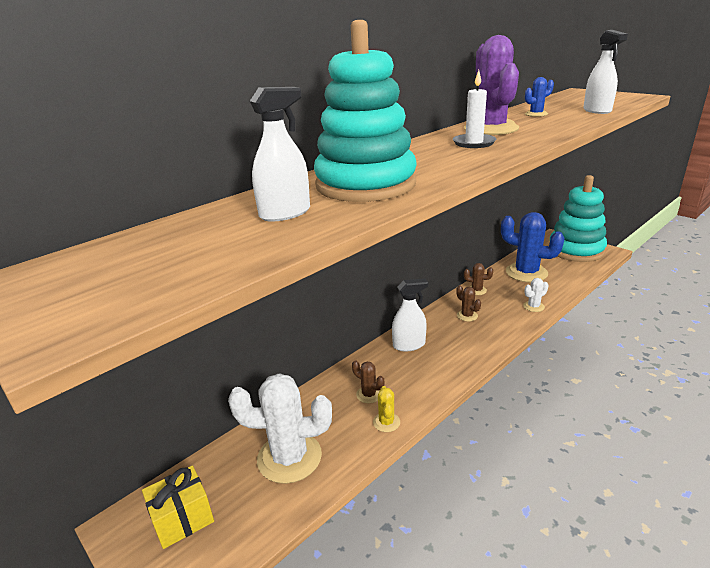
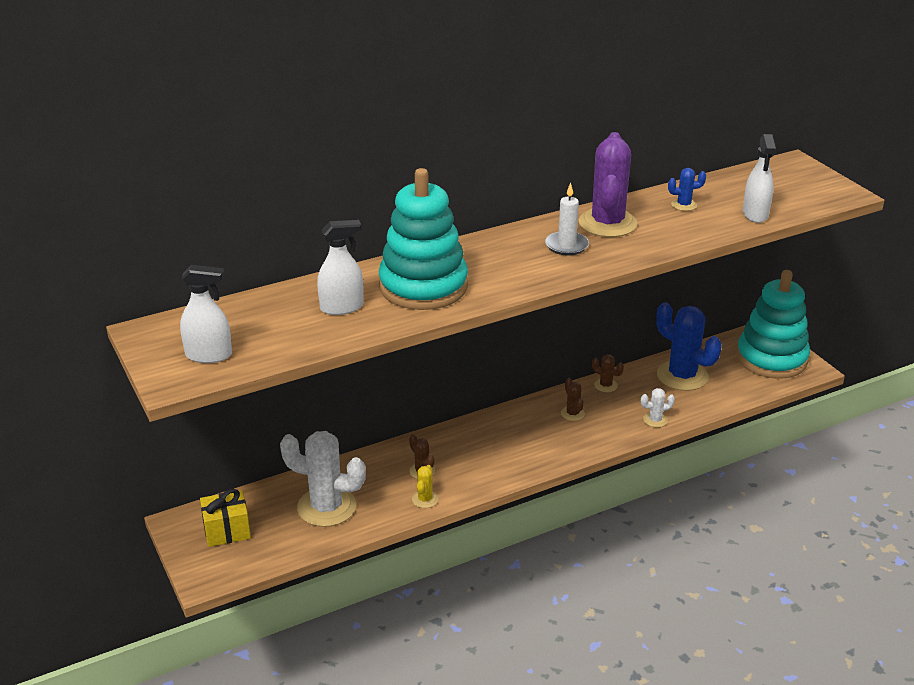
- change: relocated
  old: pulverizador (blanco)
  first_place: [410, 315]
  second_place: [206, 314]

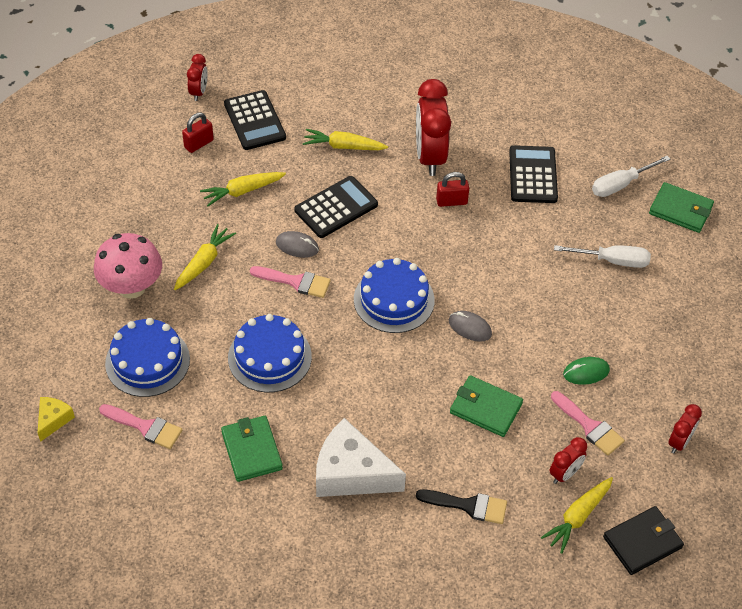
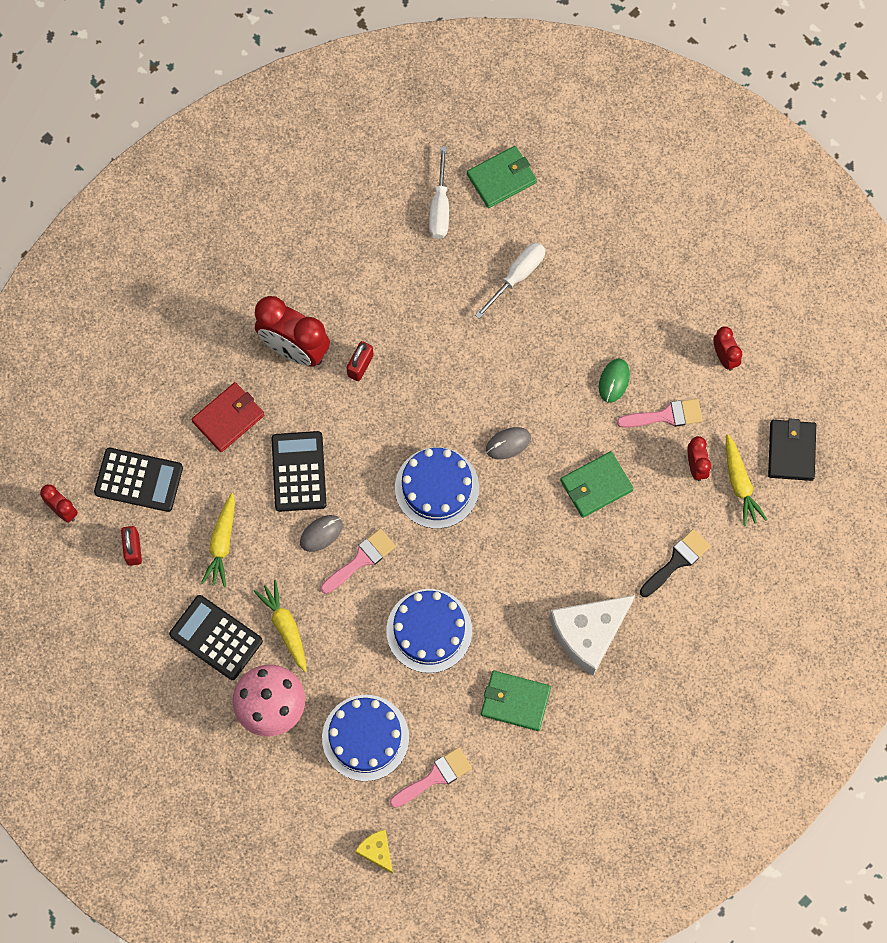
- change: exchanged
  old: zanahoria (amarillo)
  new: cartera (rojo)
  first_place: [345, 139]
  second_place: [228, 417]
- change: relocated
  old: calculadora (negro)
  first_place: [533, 174]
  second_place: [216, 637]

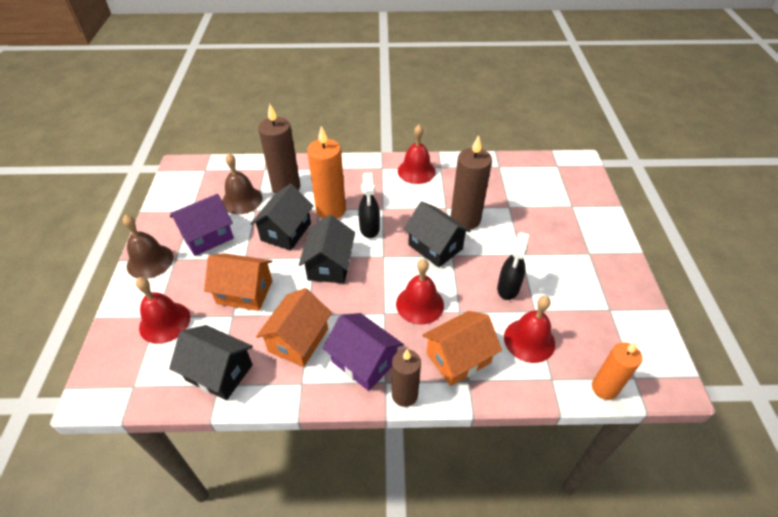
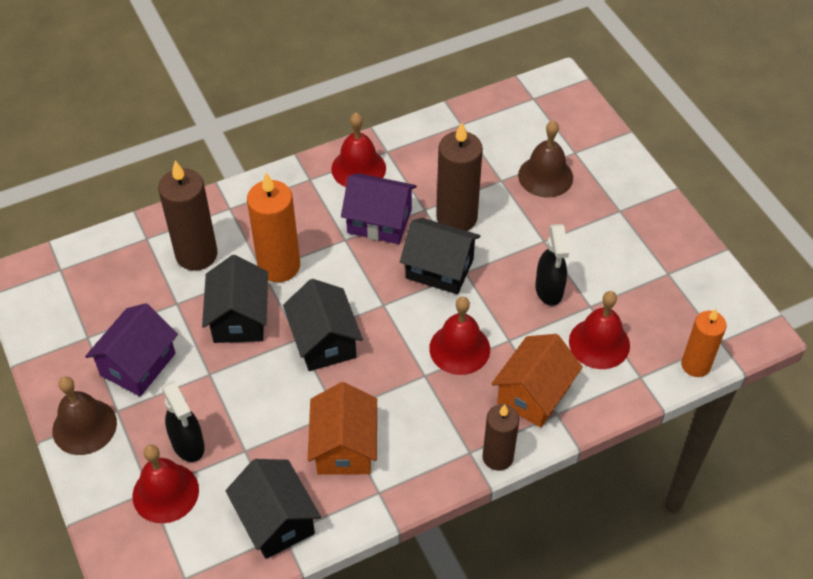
- change: relocated
  old: campana (marrón)
  first_place: [242, 183]
  second_place: [545, 159]
- change: relocated
  old: pulverizador (negro)
  first_place: [369, 205]
  second_place: [183, 421]
- change: missing
  old: casa (naranja)
  first_place: [238, 282]
- change: relocated
  old: casa (morado)
  first_place: [363, 352]
  second_place: [379, 208]
- change: spun
  old: casa (negro)
  first_place: [211, 362]
  second_place: [273, 509]
  degrees: 60

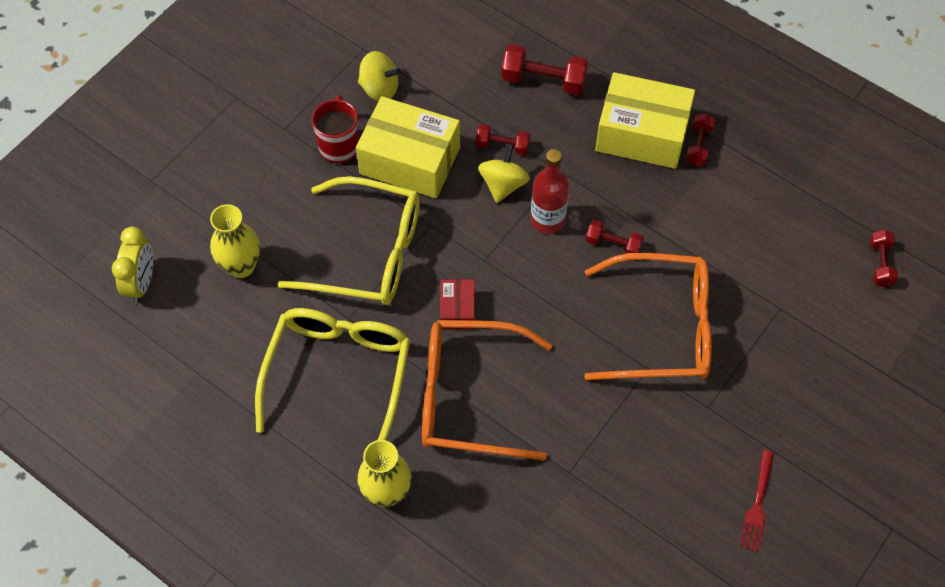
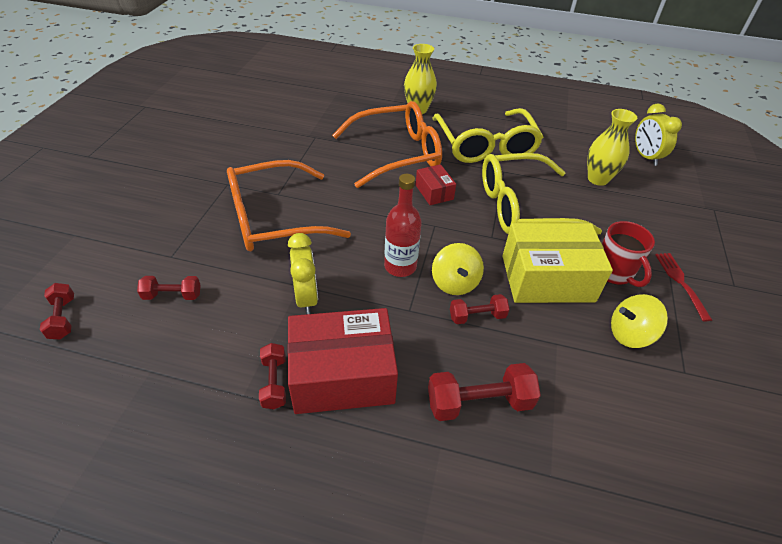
- change: colour
  old: caja (amarillo)
  new: caja (rojo)
  first_place: [645, 120]
  second_place: [342, 361]
- change: relocated
  old: mancuerna (rojo)
  first_place: [615, 237]
  second_place: [169, 288]
- change: relocated
  old: tenedor (rojo)
  first_place: [757, 501]
  second_place: [683, 287]
- change: appeared
  new: despertador (amarillo)
  second_place: [303, 273]

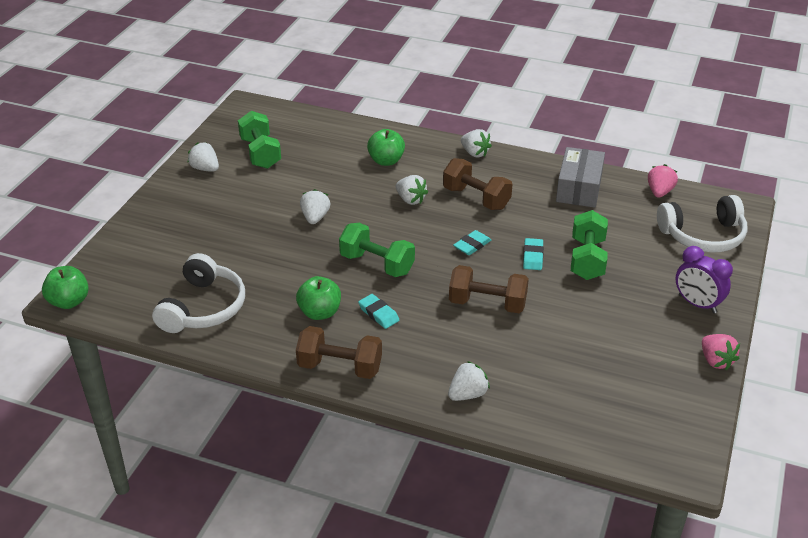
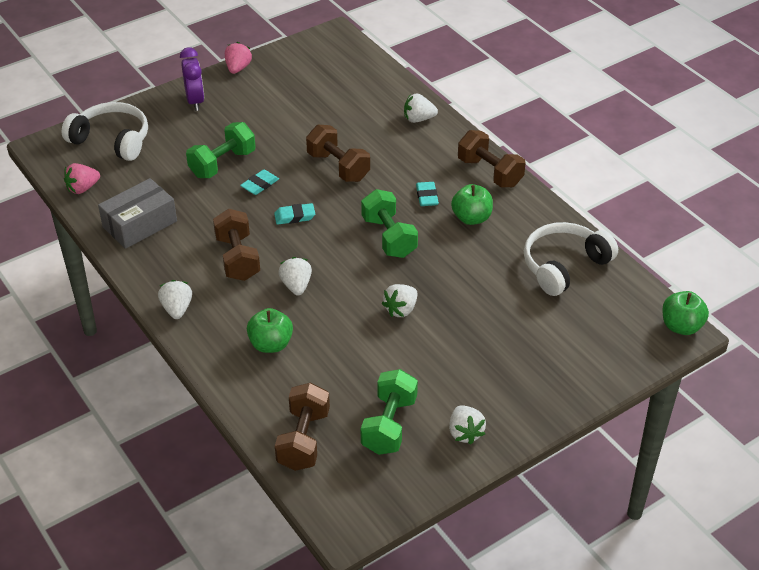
- change: appeared
  new: mancuerna (marrón)
  second_place: [302, 426]

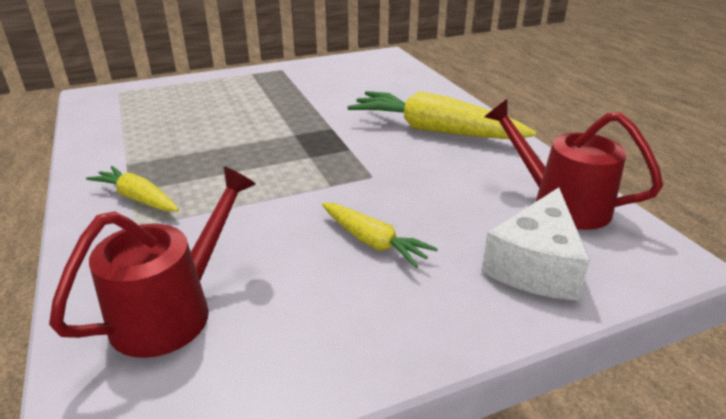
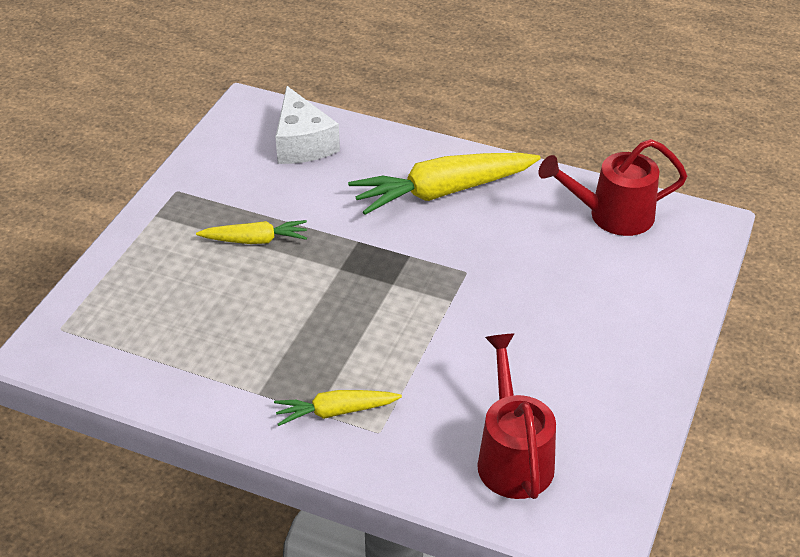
- change: relocated
  old: queso (blanco)
  first_place: [535, 244]
  second_place: [307, 125]
- change: relocated
  old: zanahoria (amarillo)
  first_place: [380, 235]
  second_place: [251, 232]

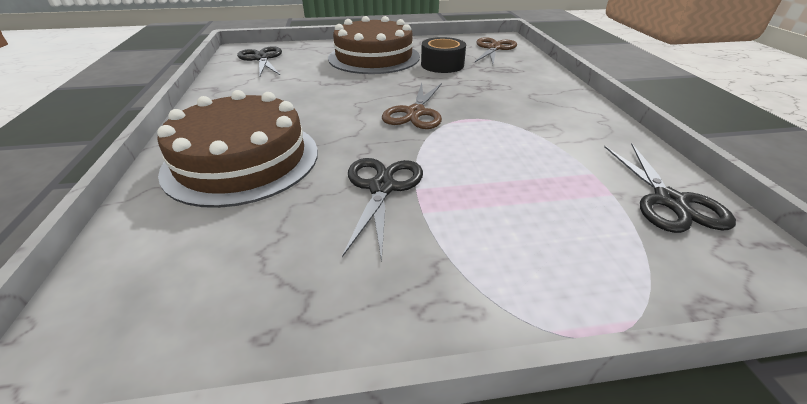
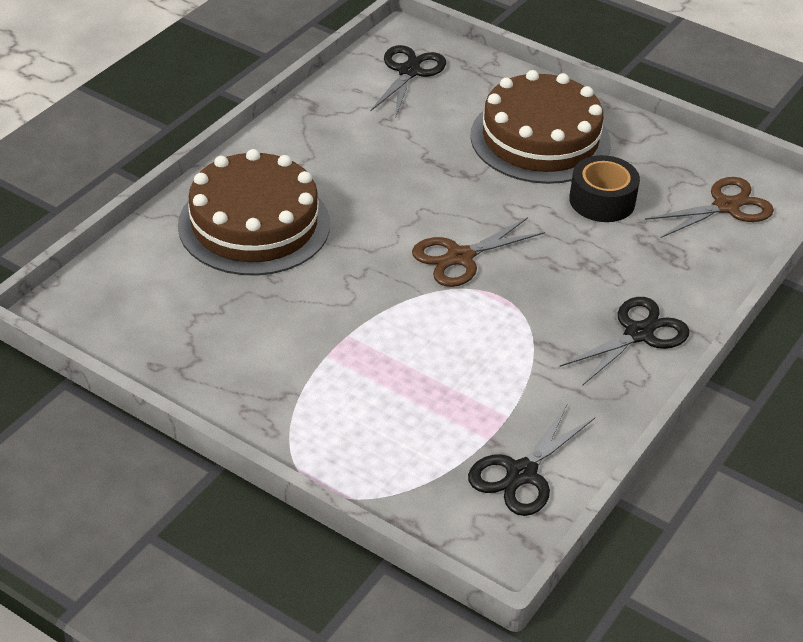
- change: relocated
  old: tijeras (negro)
  first_place: [382, 210]
  second_place: [624, 341]

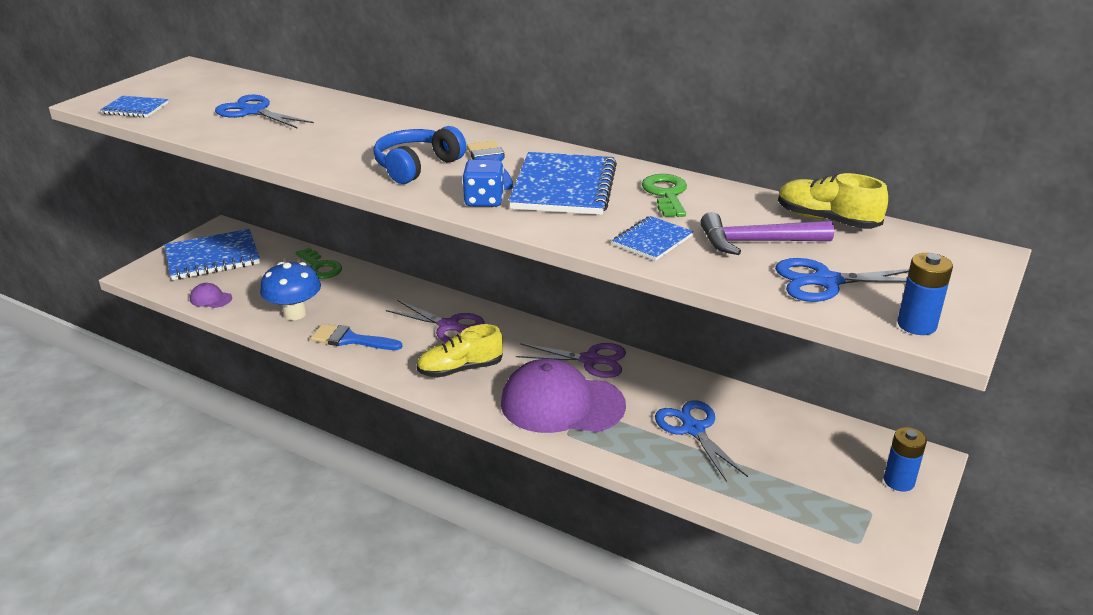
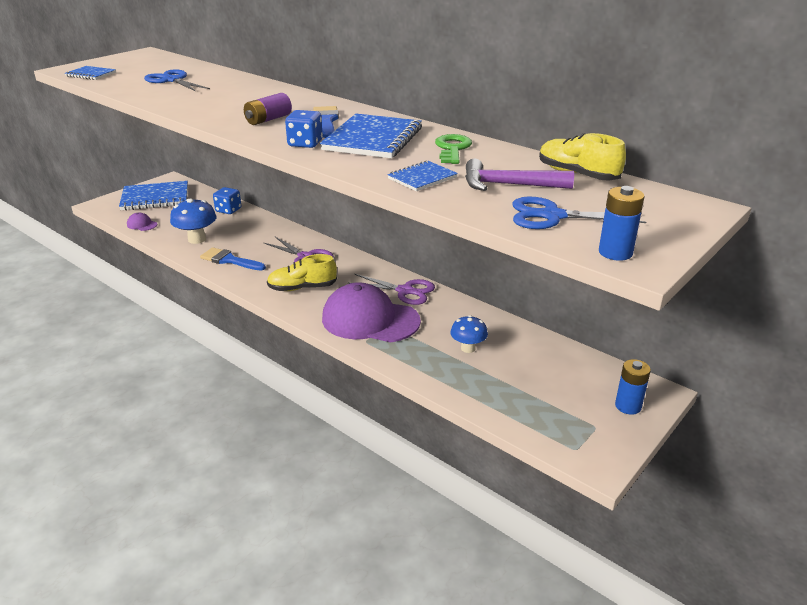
- change: exchanged
  old: auriculares (azul)
  new: pila (morado)
  first_place: [419, 155]
  second_place: [268, 109]
- change: exchanged
  old: llave (verde)
  new: dado (azul)
  first_place: [318, 263]
  second_place: [227, 200]
- change: exchanged
  old: tijeras (azul)
  new: seta (azul)
  first_place: [701, 441]
  second_place: [469, 334]

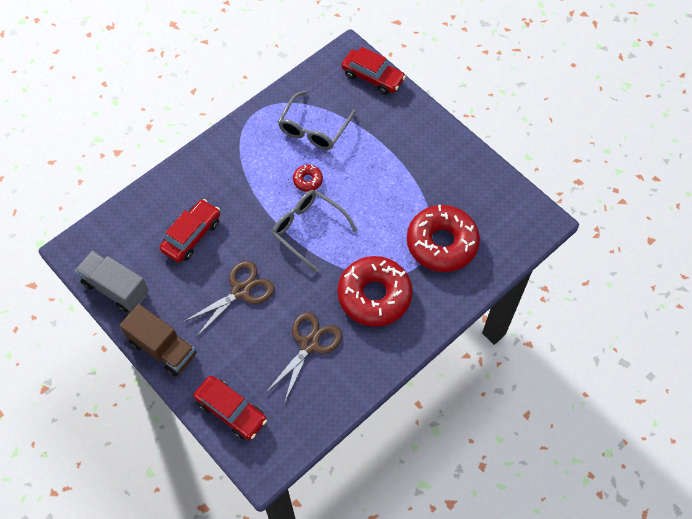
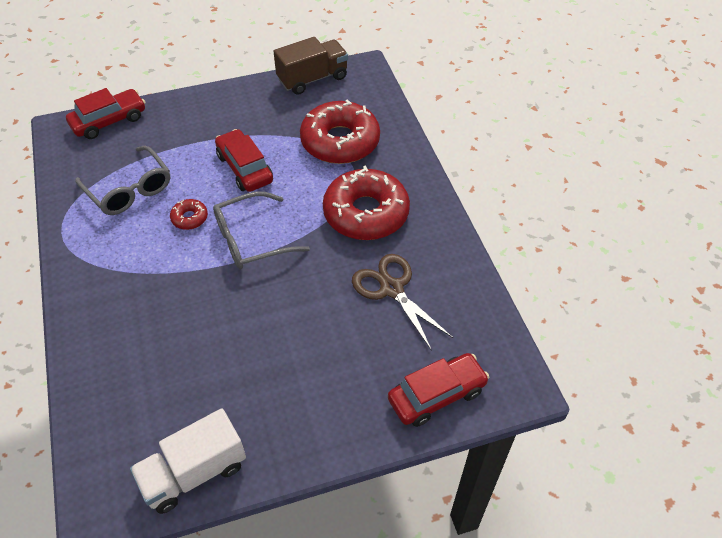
- change: relocated
  old: coche (rojo)
  first_place: [190, 231]
  second_place: [244, 160]
- change: colour
  old: camión (gris)
  new: camión (blanco)
  first_place: [112, 282]
  second_place: [188, 461]
- change: missing
  old: tijeras (marrón)
  first_place: [228, 299]
- change: relocated
  old: camión (marrón)
  first_place: [157, 340]
  second_place: [310, 66]

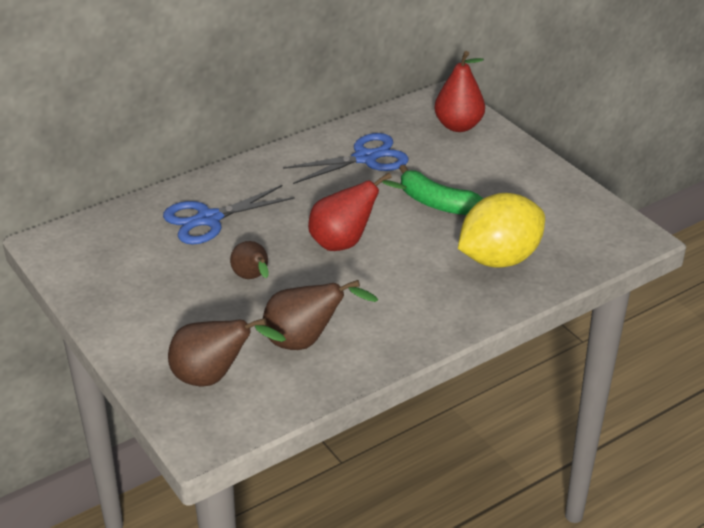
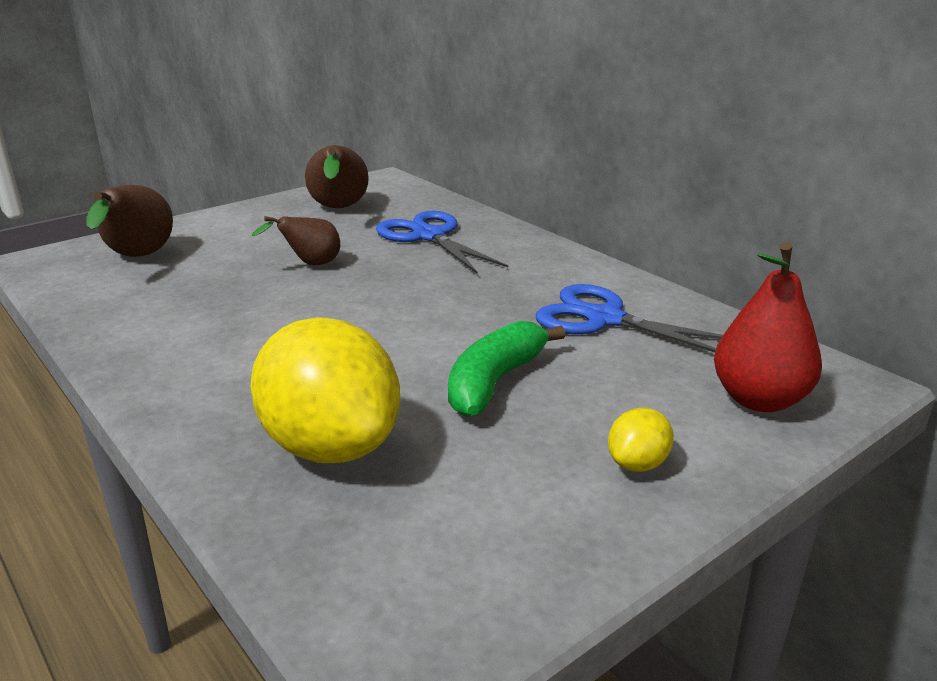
- change: spun
  old: tijeras (azul)
  first_place: [345, 158]
  second_place: [629, 318]
  degrees: 150
- change: missing
  old: pera (rojo)
  first_place: [357, 212]
- change: relocated
  old: pera (marrón)
  first_place: [320, 315]
  second_place: [337, 176]
- change: appeared
  new: limón (amarillo)
  second_place: [641, 440]

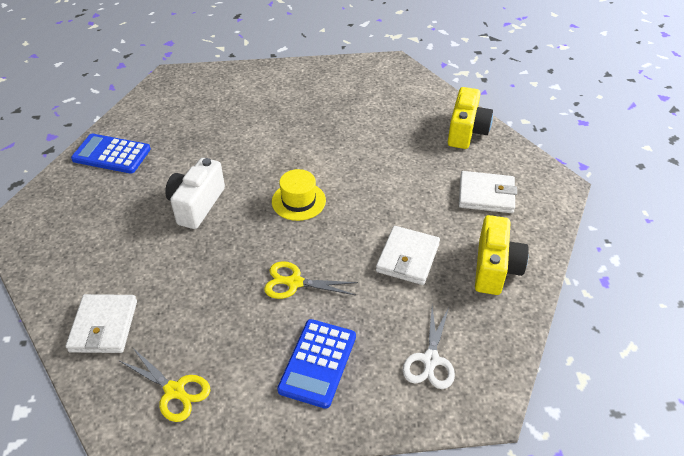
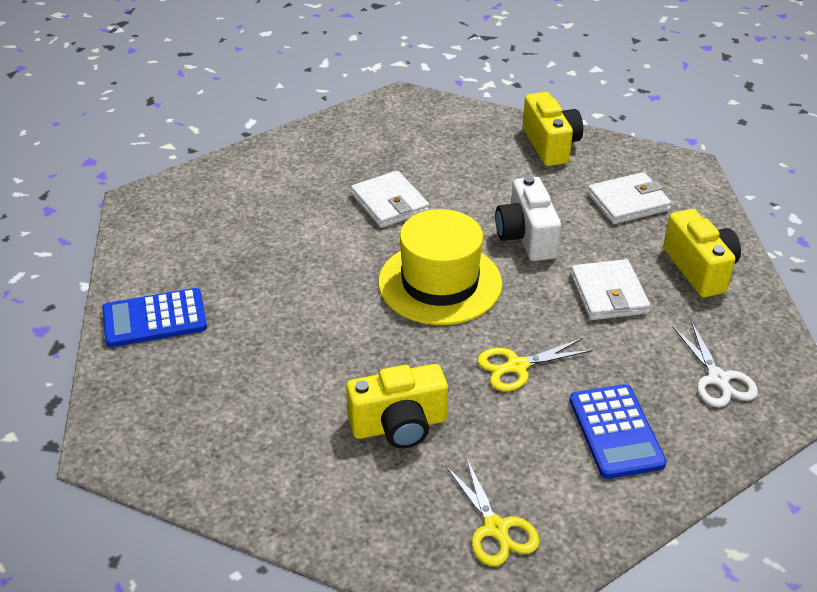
- change: relocated
  old: cámara (blanco)
  first_place: [195, 193]
  second_place: [528, 218]
- change: size
  old: sombrero (amarillo)
  first_place: [299, 195]
  second_place: [440, 267]
  factor: 1.75
- change: relocated
  old: cartera (blanco)
  first_place: [101, 323]
  second_place: [390, 199]
- change: spun
  old: tijeras (amarillo)
  first_place: [165, 384]
  second_place: [493, 511]
  degrees: 60
- change: appeared
  new: cámara (amarillo)
  second_place: [397, 406]

